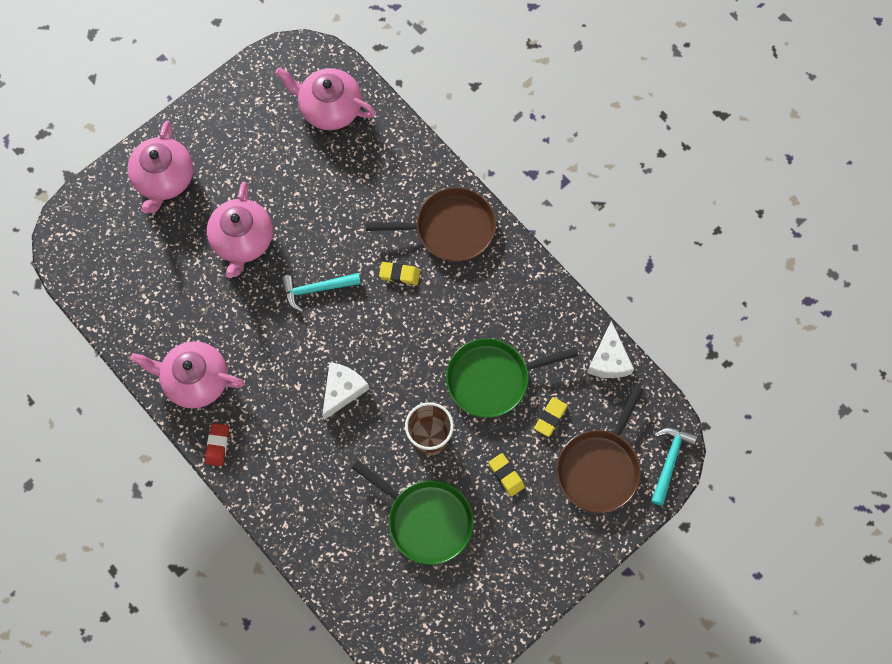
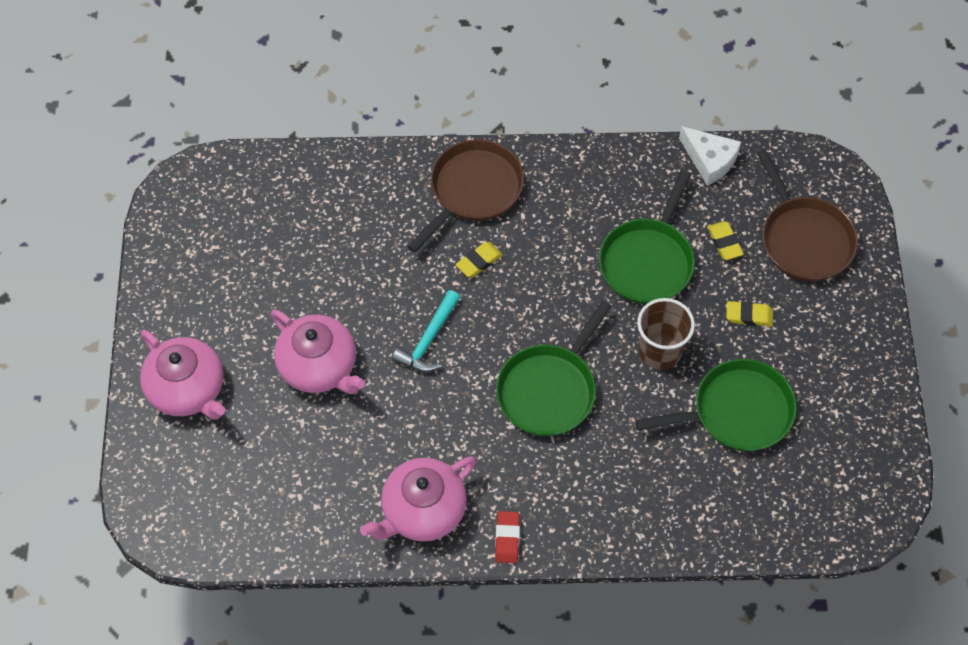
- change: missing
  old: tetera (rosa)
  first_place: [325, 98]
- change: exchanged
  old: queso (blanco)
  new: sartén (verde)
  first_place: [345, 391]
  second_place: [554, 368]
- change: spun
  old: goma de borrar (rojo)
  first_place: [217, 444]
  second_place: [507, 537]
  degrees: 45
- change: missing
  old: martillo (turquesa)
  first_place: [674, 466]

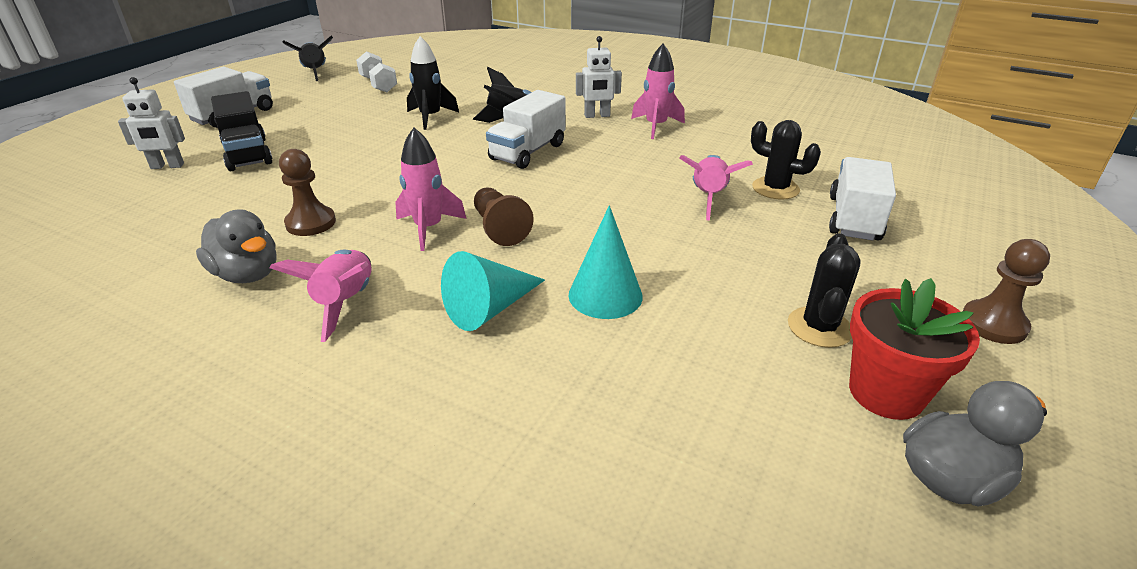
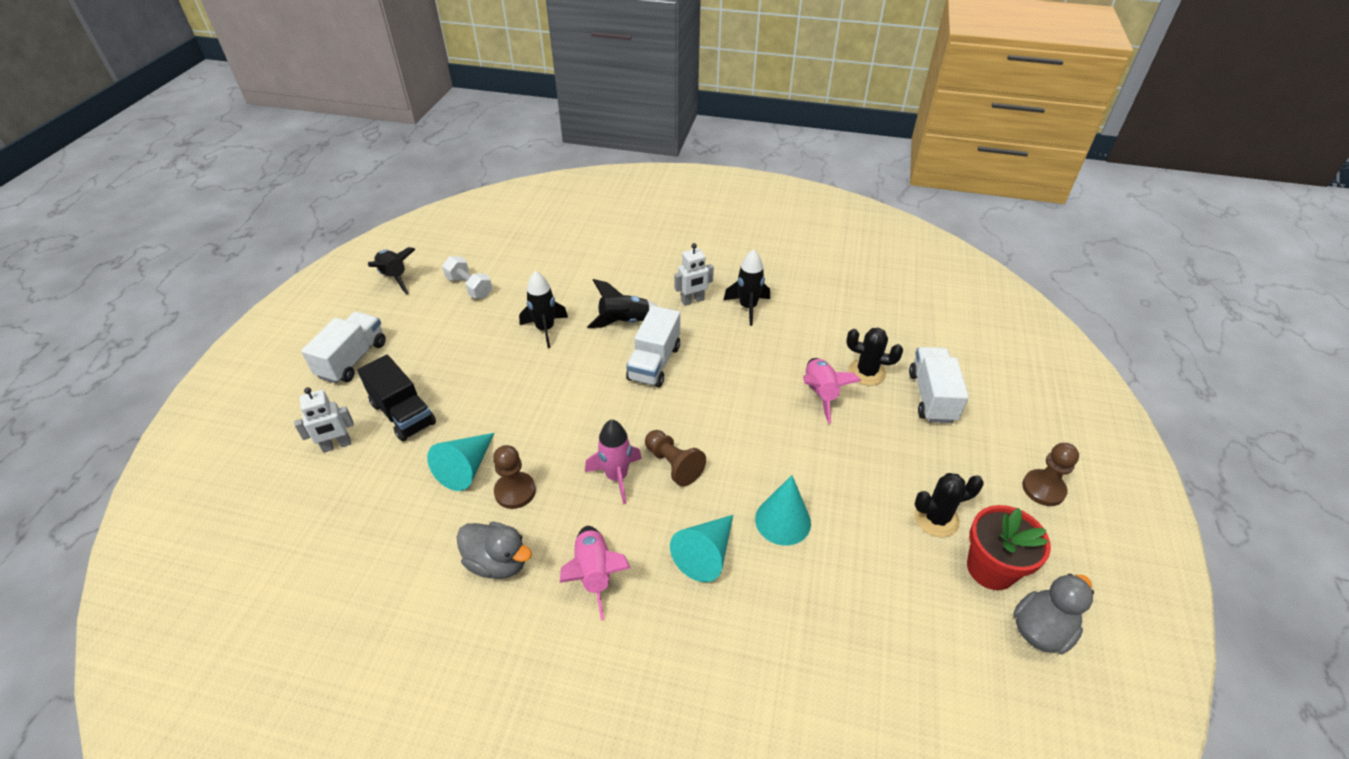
- change: colour
  old: cohete (rosa)
  new: cohete (negro)
  first_place: [658, 91]
  second_place: [747, 287]
- change: spun
  old: cactus (negro)
  first_place: [824, 290]
  second_place: [949, 505]
  degrees: 75
- change: appeared
  new: cono (turquesa)
  second_place: [460, 462]

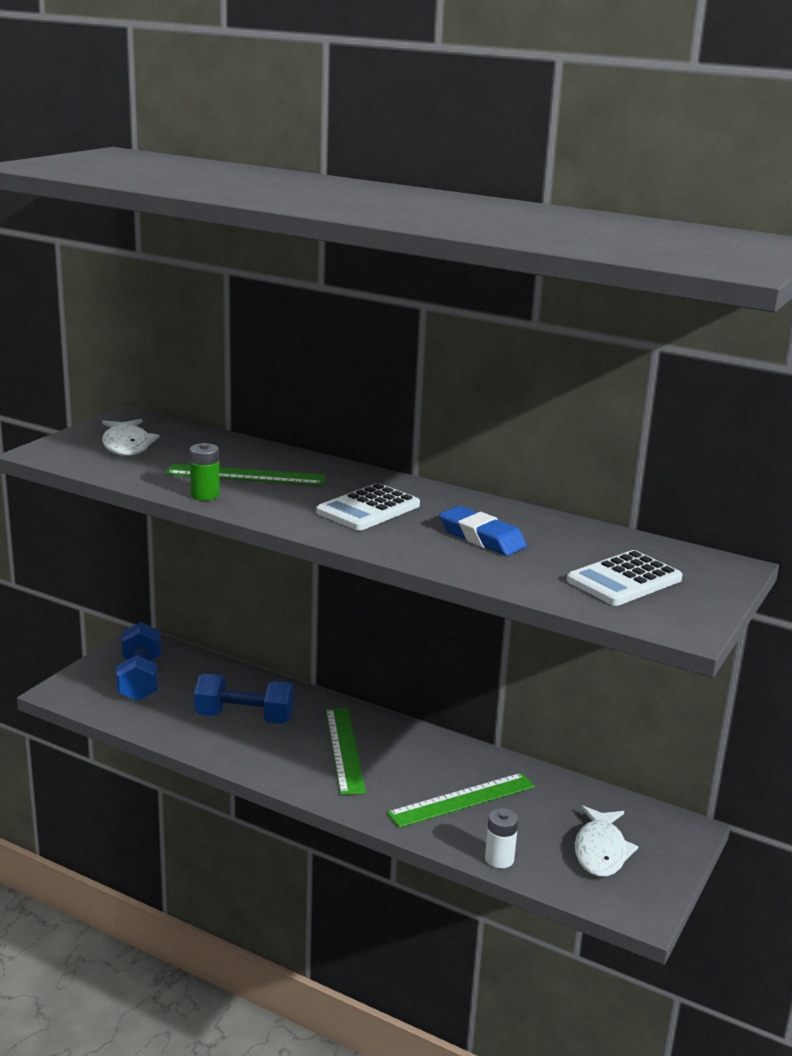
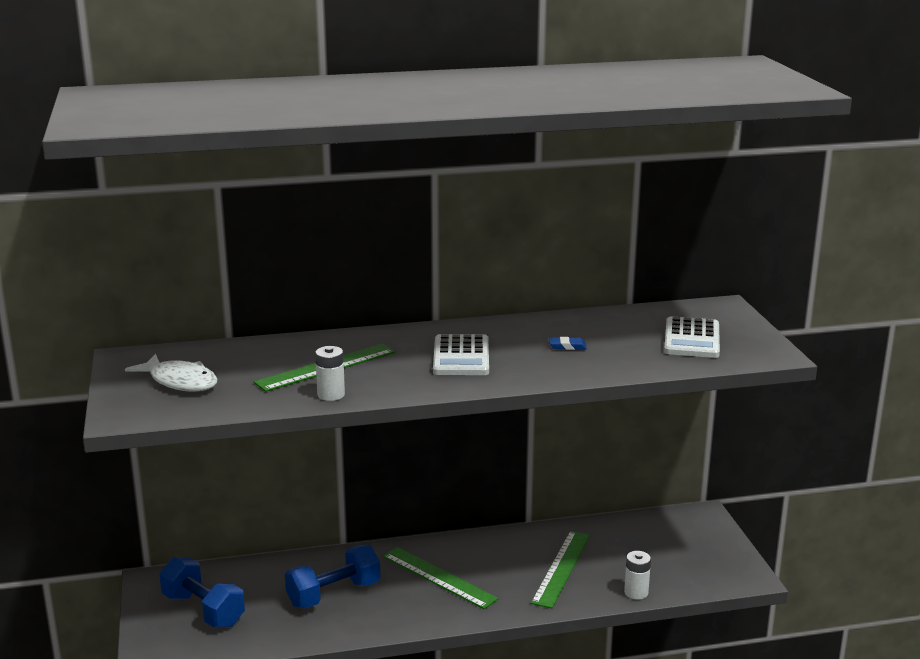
- change: colour
  old: pila (verde)
  new: pila (blanco)
  first_place: [205, 471]
  second_place: [330, 373]
- change: size
  old: goma de borrar (azul)
  first_place: [483, 531]
  second_place: [568, 343]
  factor: 0.5
- change: missing
  old: pez (blanco)
  first_place: [607, 841]

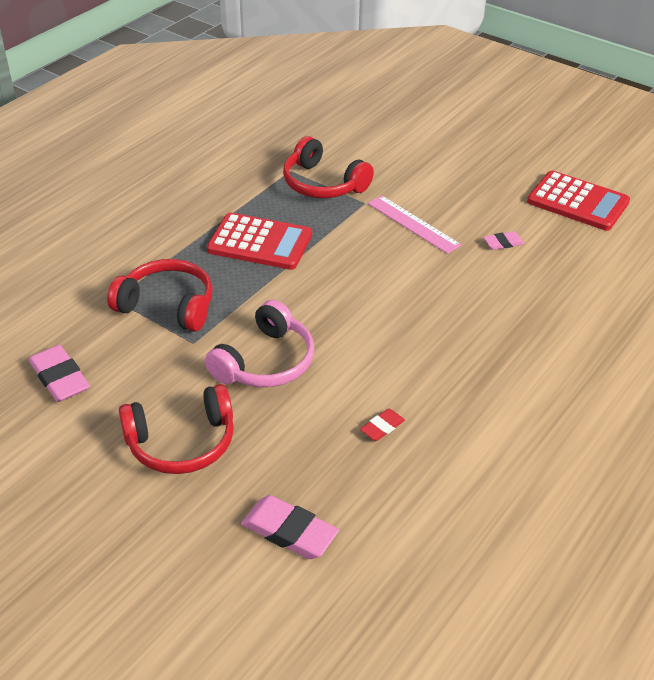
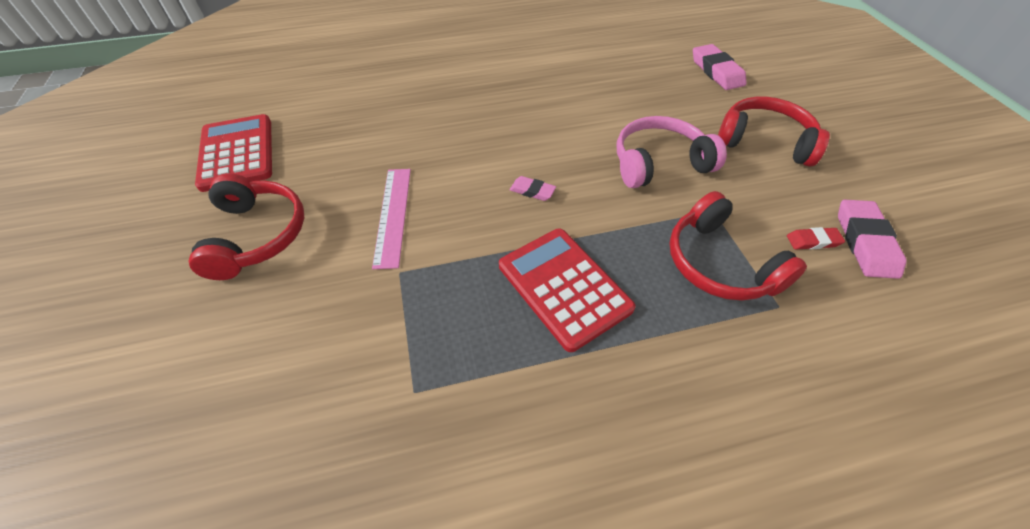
- change: relocated
  old: auriculares (rojo)
  first_place: [328, 167]
  second_place: [246, 226]
- change: relocated
  old: goma de borrar (rosa)
  first_place: [504, 240]
  second_place: [533, 188]
- change: relocated
  old: goma de borrar (rojo)
  first_place: [382, 425]
  second_place: [816, 238]

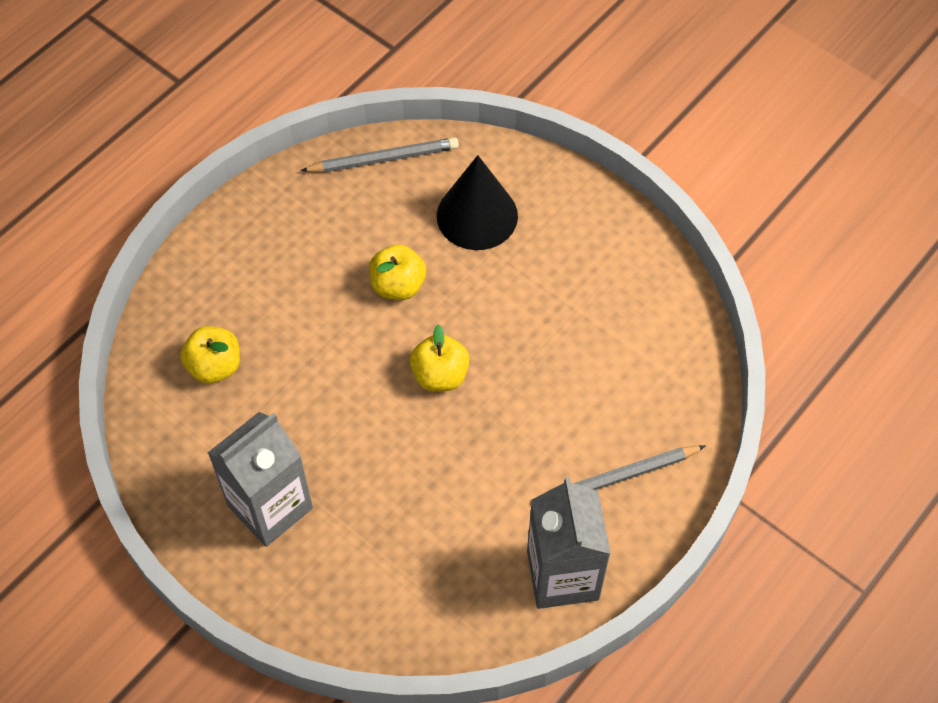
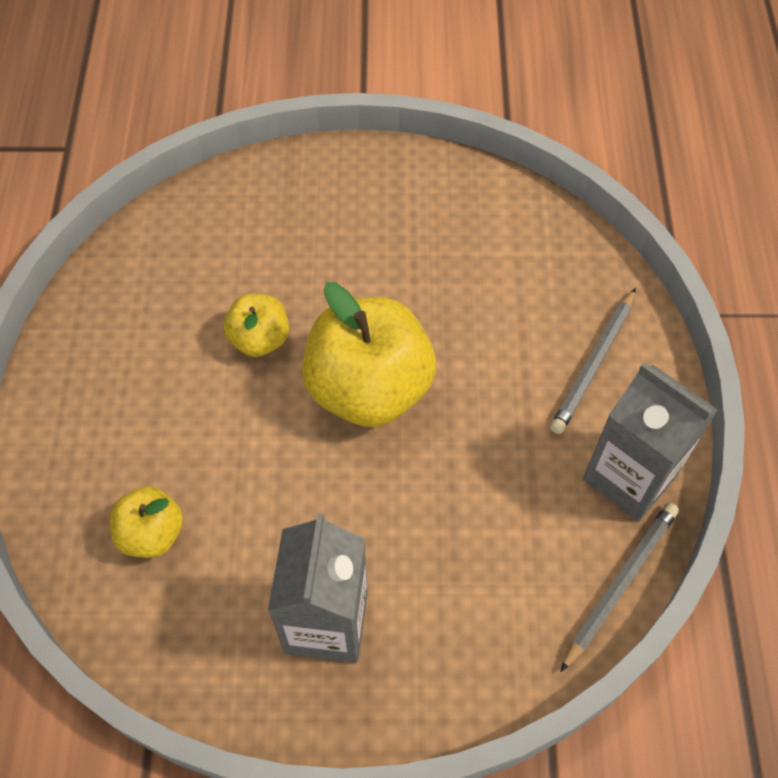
- change: relocated
  old: lápiz (gris)
  first_place: [379, 155]
  second_place: [619, 587]
- change: missing
  old: cono (negro)
  first_place: [477, 202]
- change: size
  old: manzana (amarillo)
  first_place: [440, 358]
  second_place: [369, 354]
  factor: 1.94

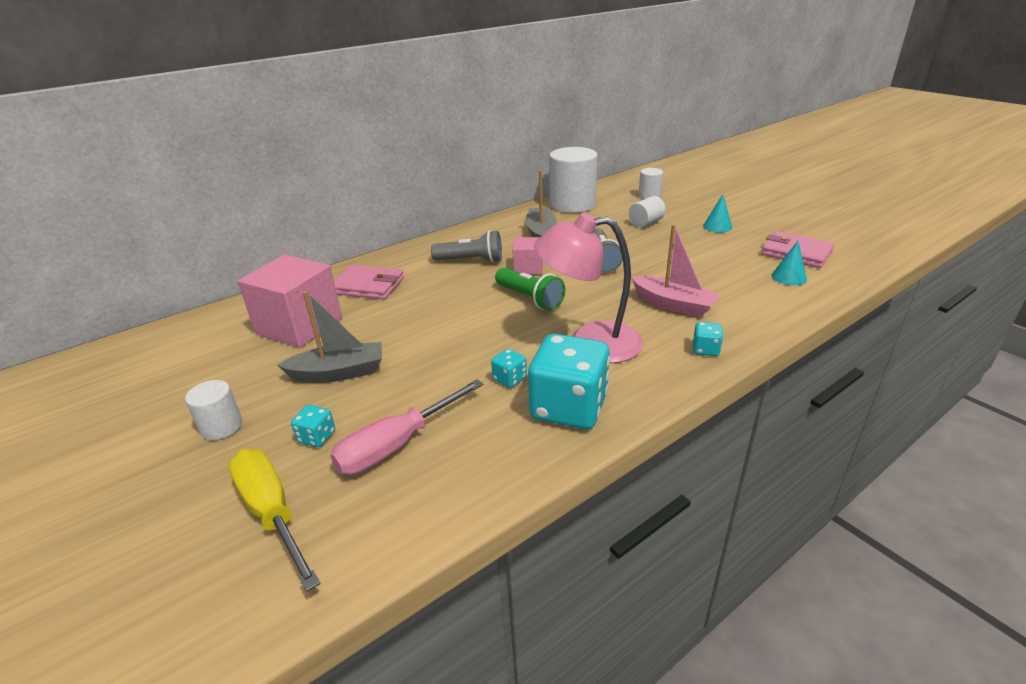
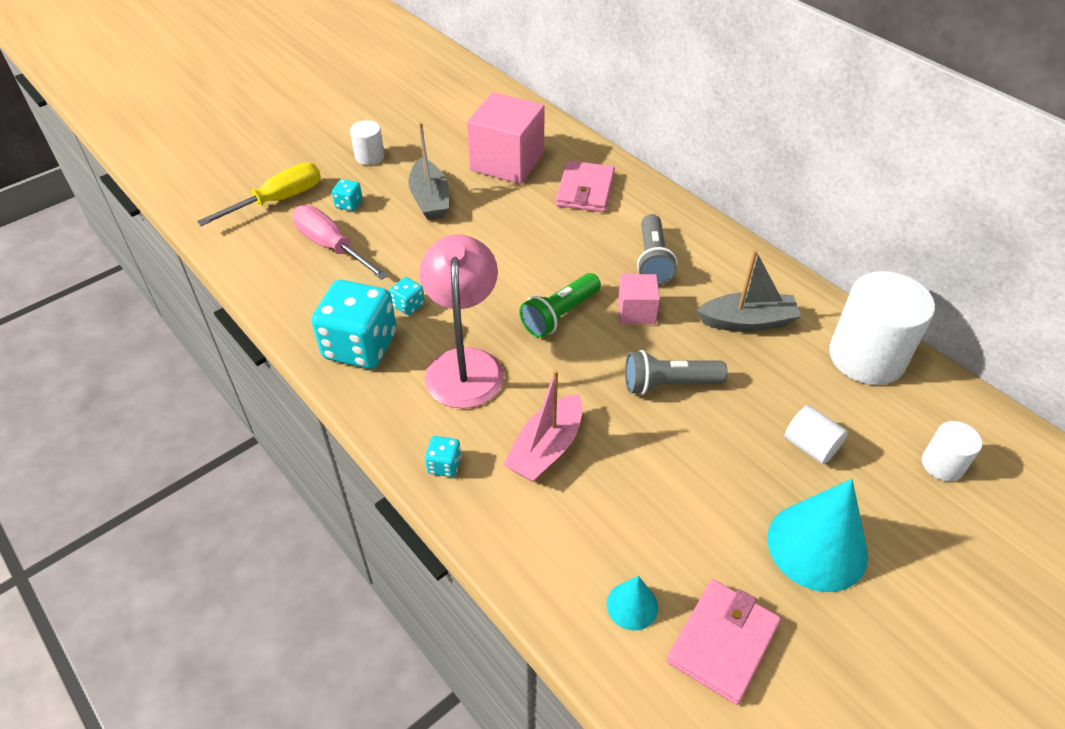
- change: size
  old: cono (turquesa)
  first_place: [717, 213]
  second_place: [818, 535]
  factor: 2.01

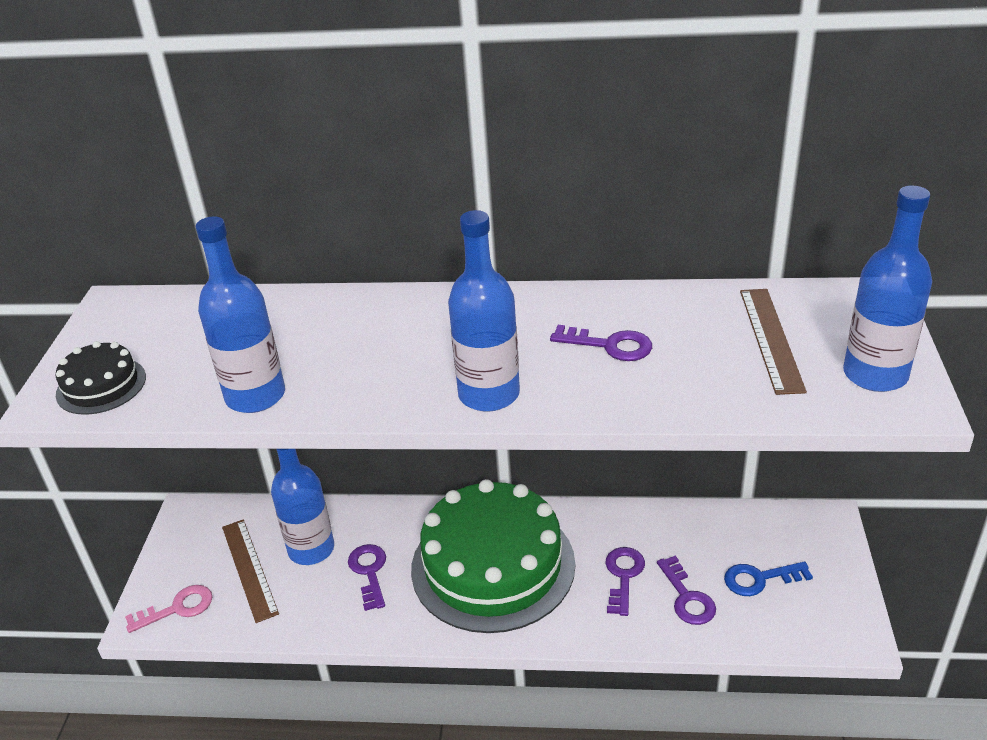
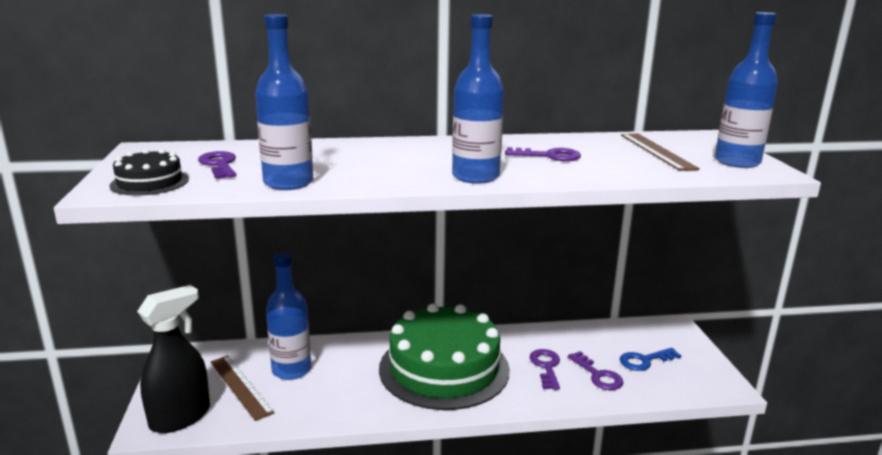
- change: relocated
  old: llave (morado)
  first_place: [367, 577]
  second_place: [217, 165]
- change: exchanged
  old: llave (rosa)
  new: pulverizador (negro)
  first_place: [168, 609]
  second_place: [173, 359]

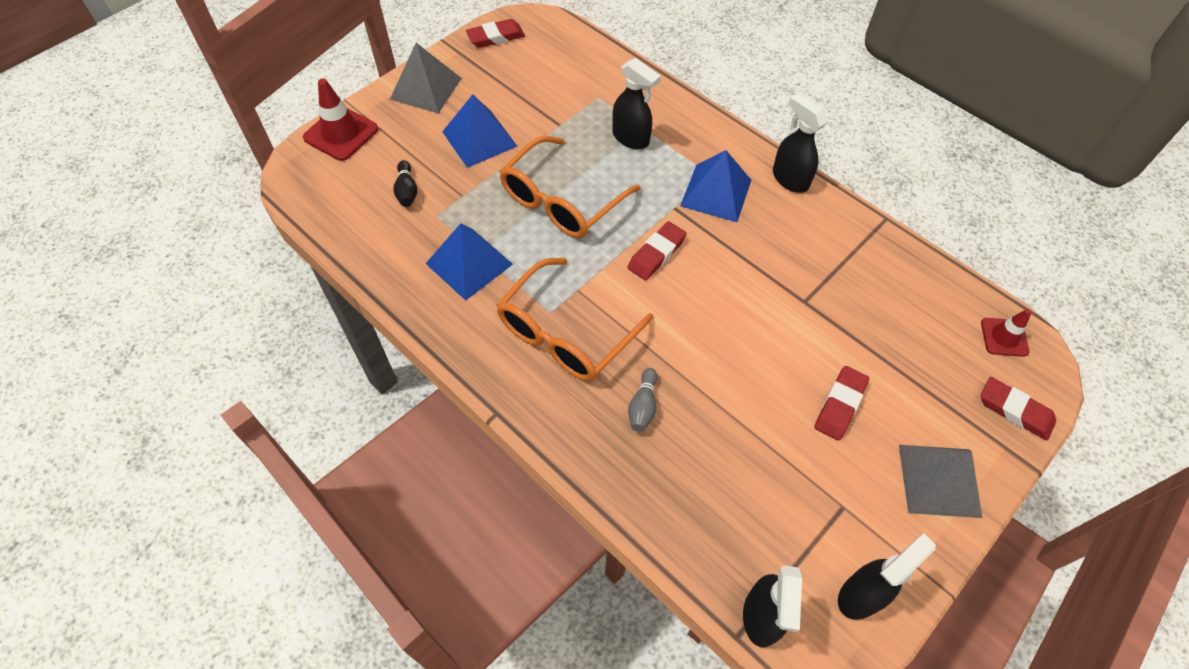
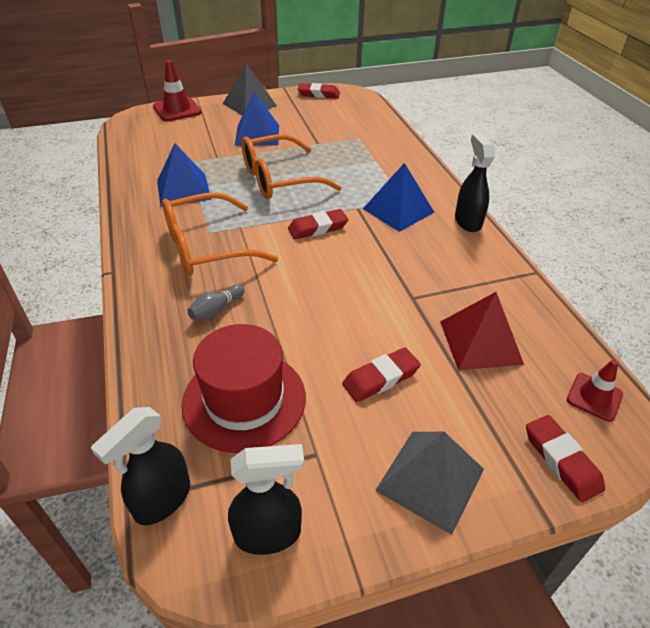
- change: missing
  old: pulverizador (negro)
  first_place: [636, 103]
- change: missing
  old: bolo (negro)
  first_place: [405, 183]
- change: appeared
  new: pirámide (rojo)
  second_place: [482, 331]
- change: appeared
  new: sombrero (rojo)
  second_place: [244, 388]

